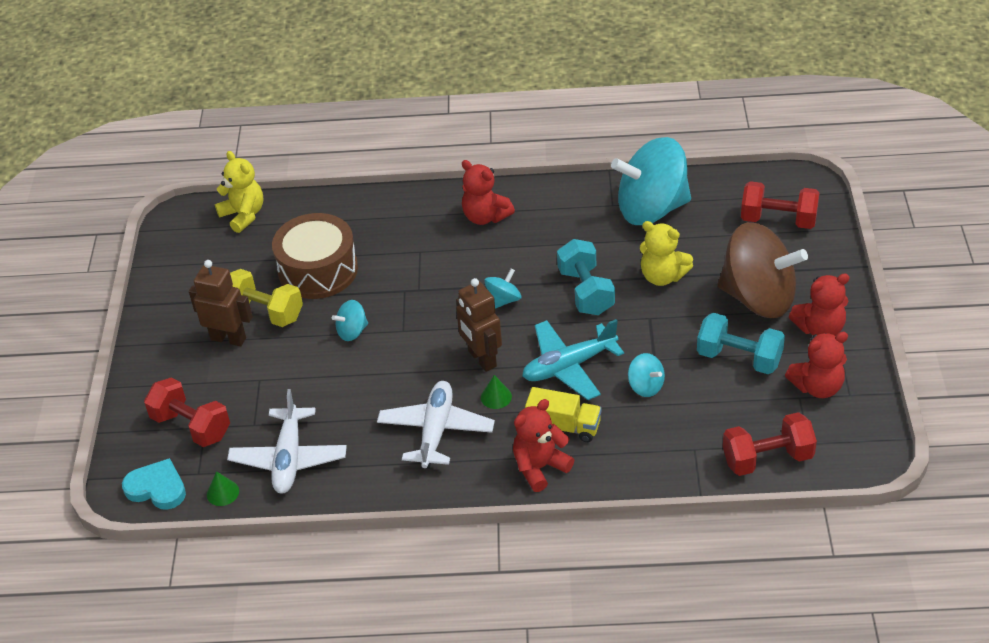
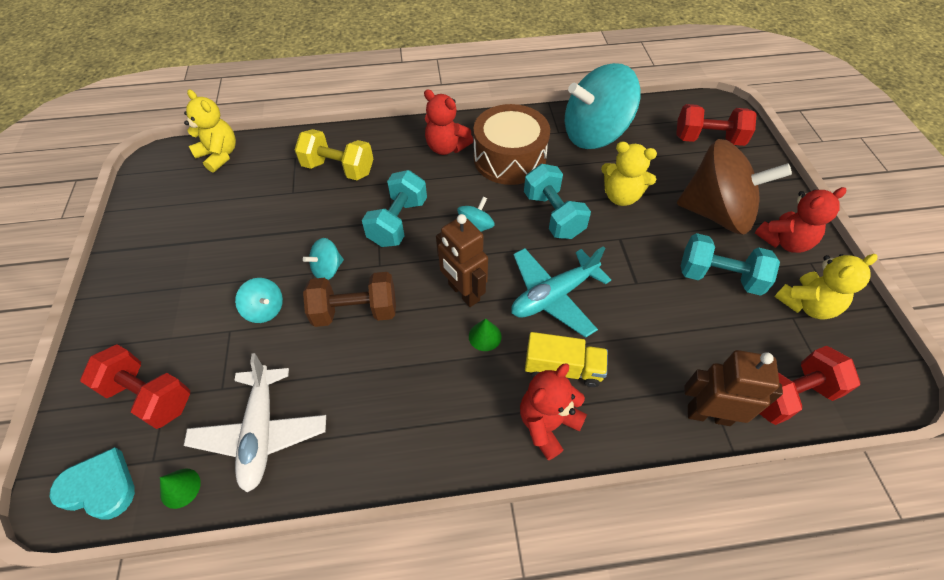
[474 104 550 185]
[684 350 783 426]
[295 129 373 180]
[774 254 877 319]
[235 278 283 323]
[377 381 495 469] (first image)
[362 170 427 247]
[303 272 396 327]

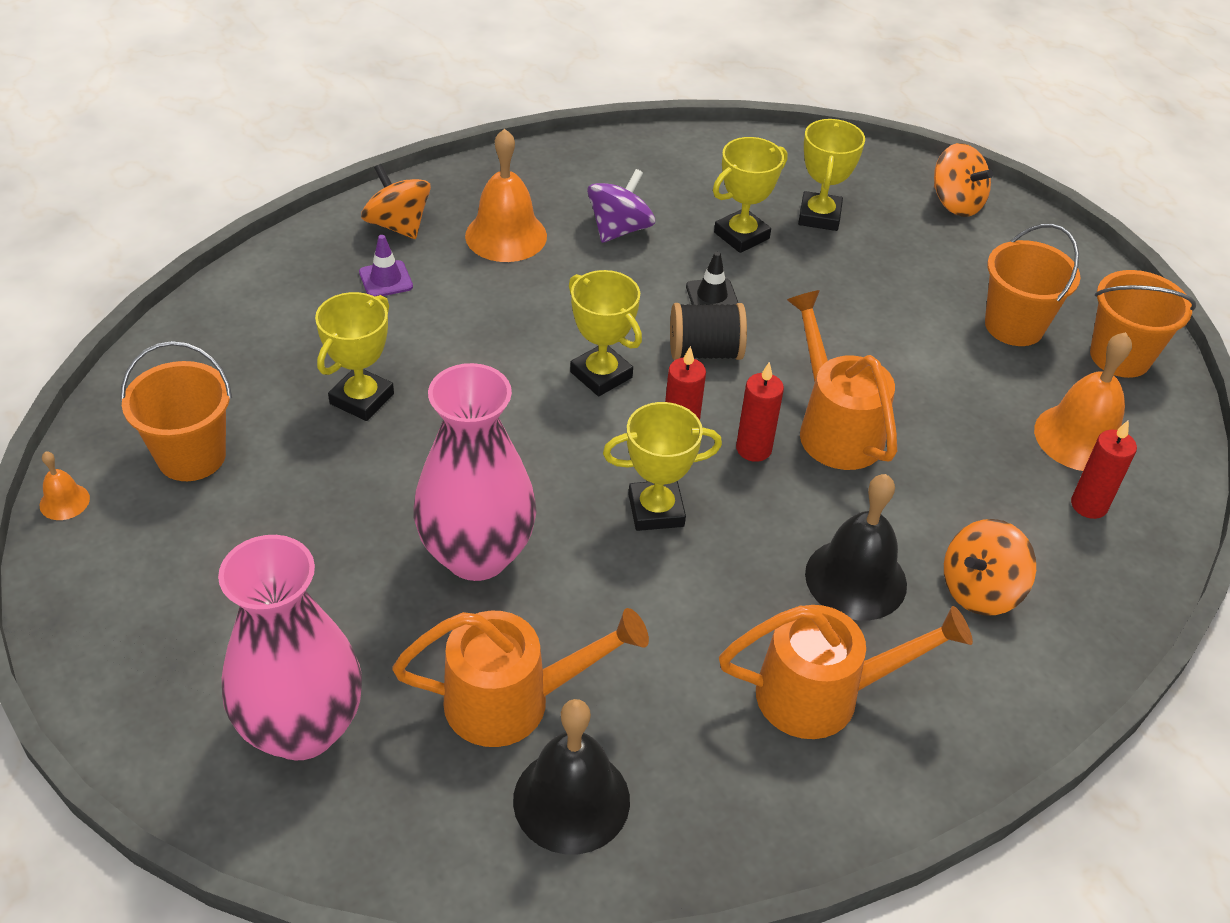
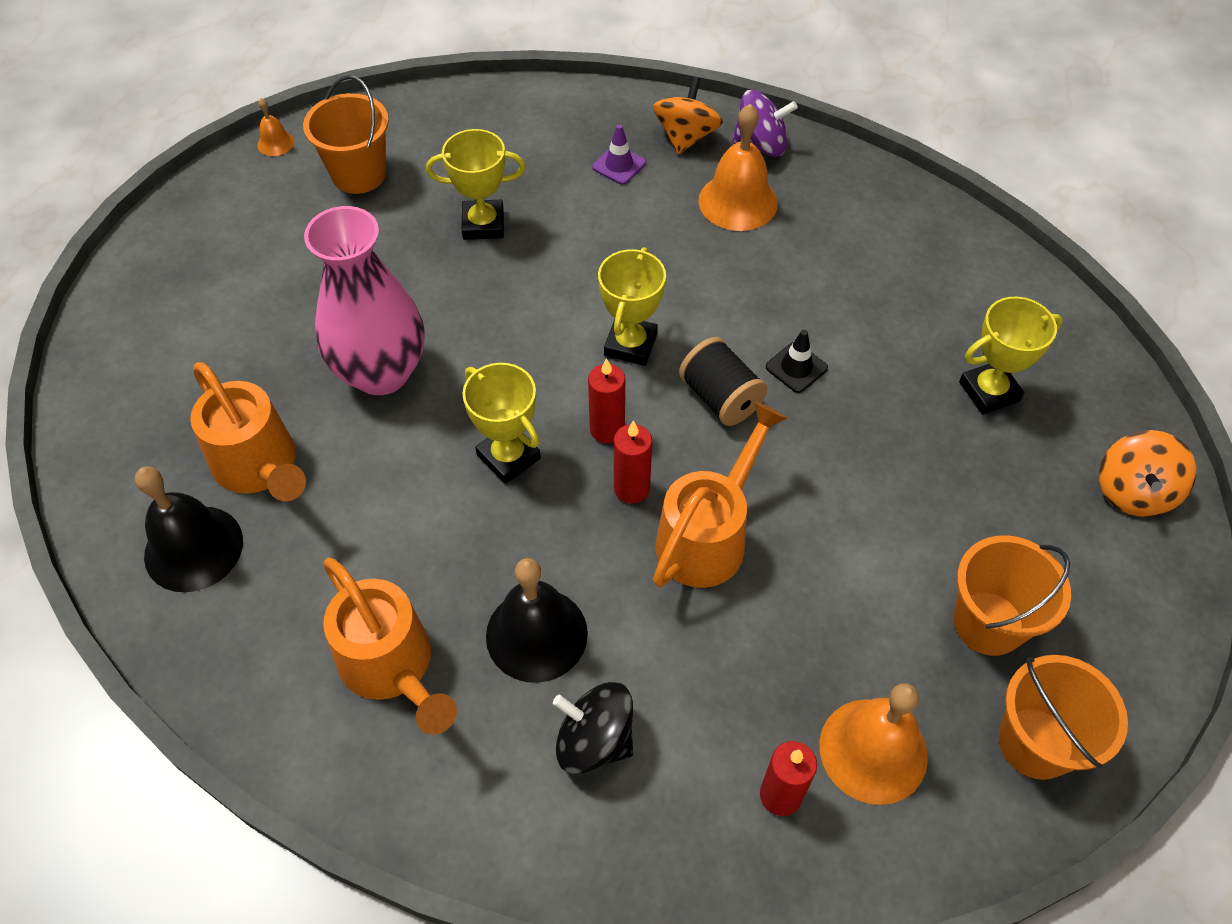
[713 137 787 253] (first image)
[732 90 798 157]
[553 682 633 774]
[218 535 362 760] (first image)

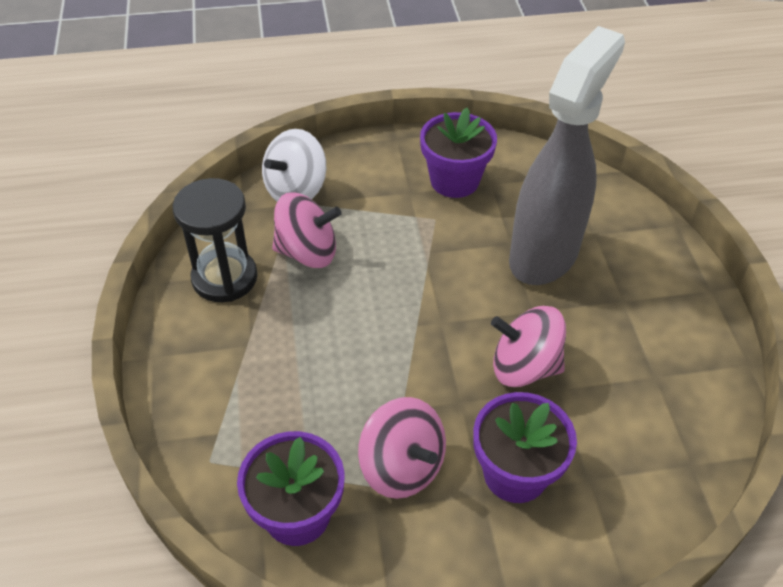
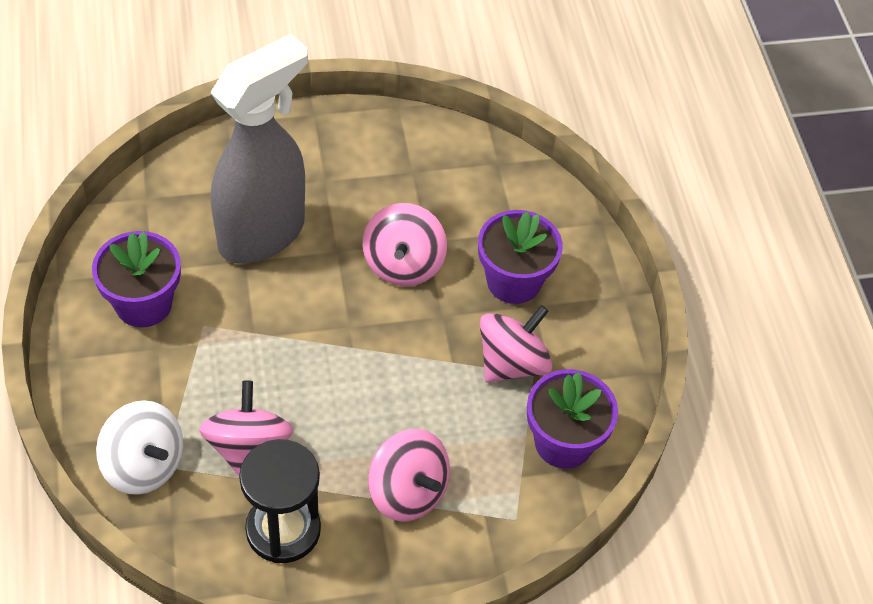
[210 34 308 264]
[368 429 450 522]

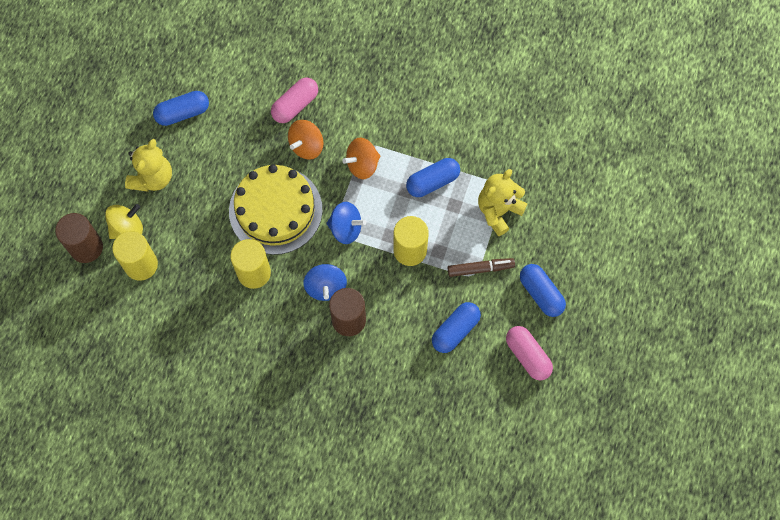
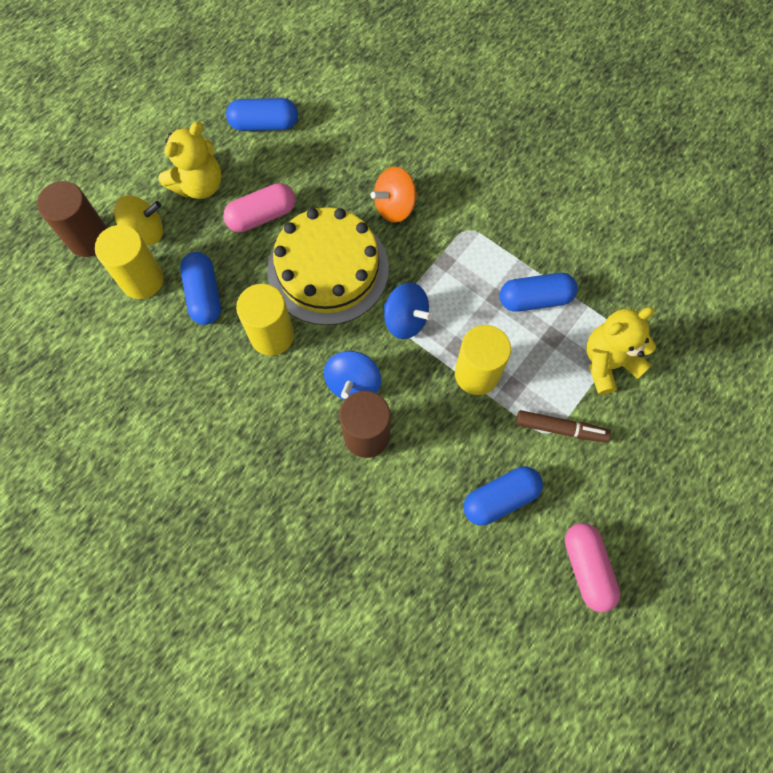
[223 183 295 232]
[342 138 380 179] (first image)
[180 252 221 325]

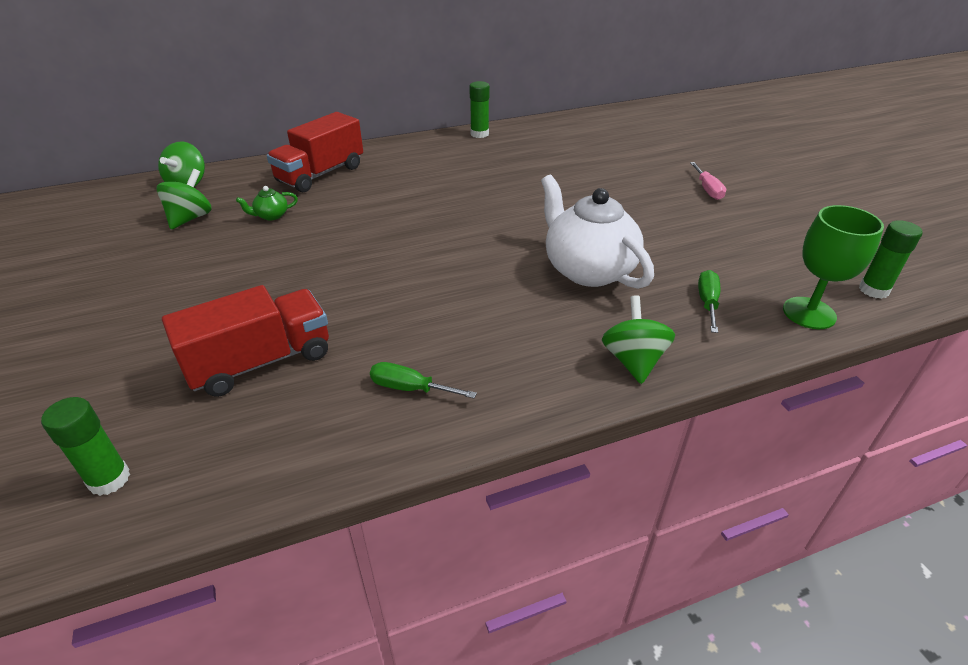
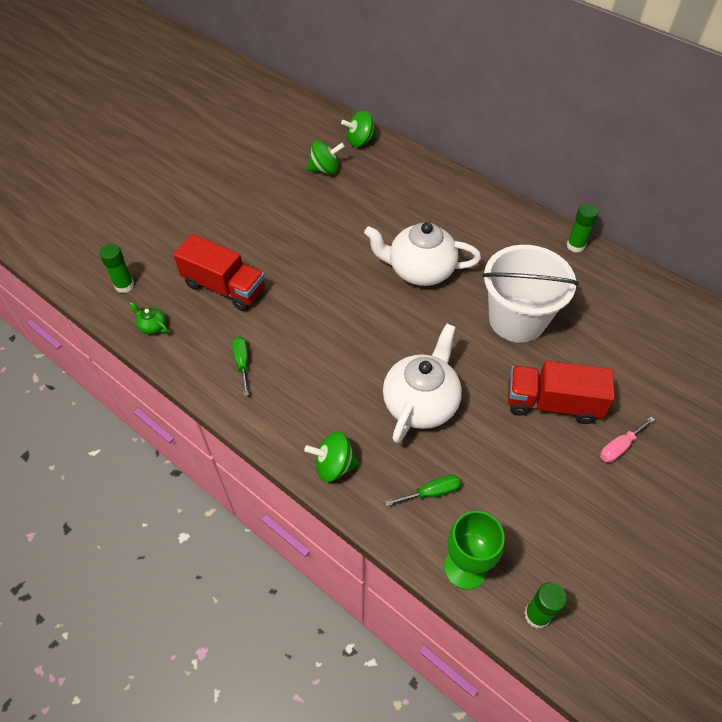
[508 361 615 424]
[129 302 168 334]
[305 432 360 482]
[364 222 481 286]
[482 245 579 343]

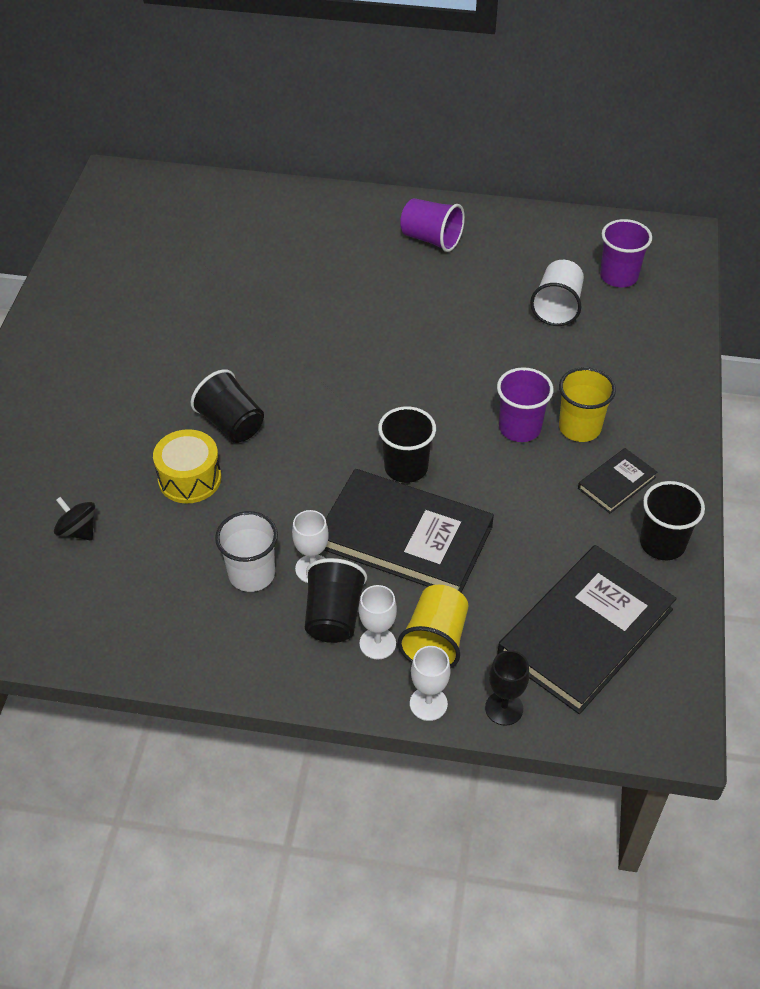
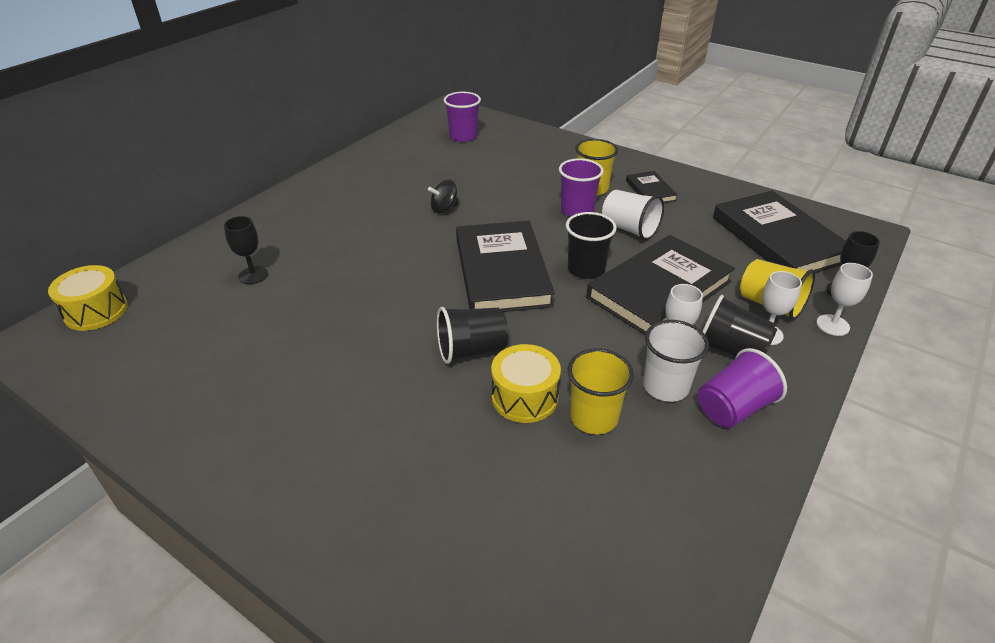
[698 348 787 428]
[602 190 664 241]
[640 481 705 560] (first image)
[428 179 459 213]
[224 216 268 284]
[456 221 555 312]
[48 265 128 331]
[567 348 634 434]

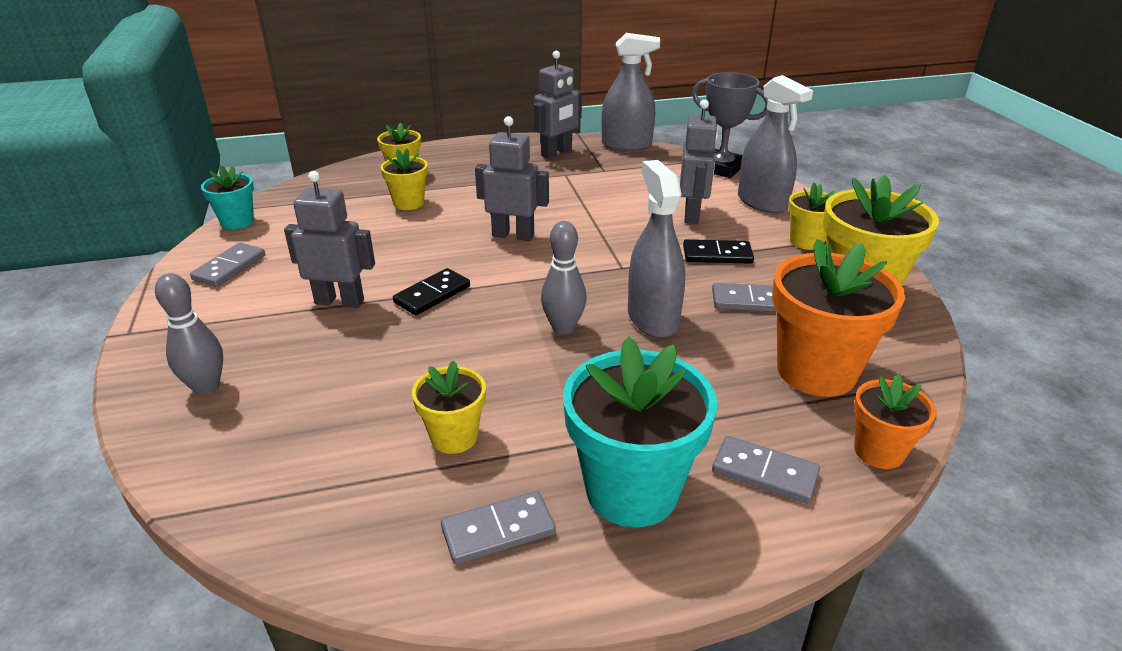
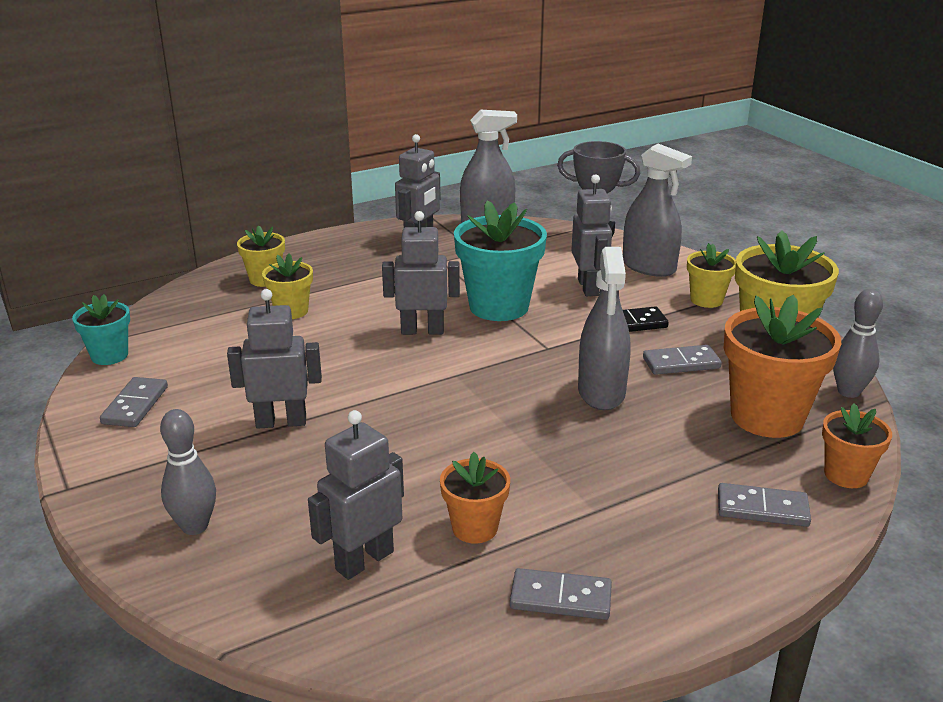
[578 247 631 410]
[833 289 883 398]
[393 268 470 315] (first image)
[454 200 547 321]
[440 452 510 544]
[510 568 612 620]
[308 410 404 580]

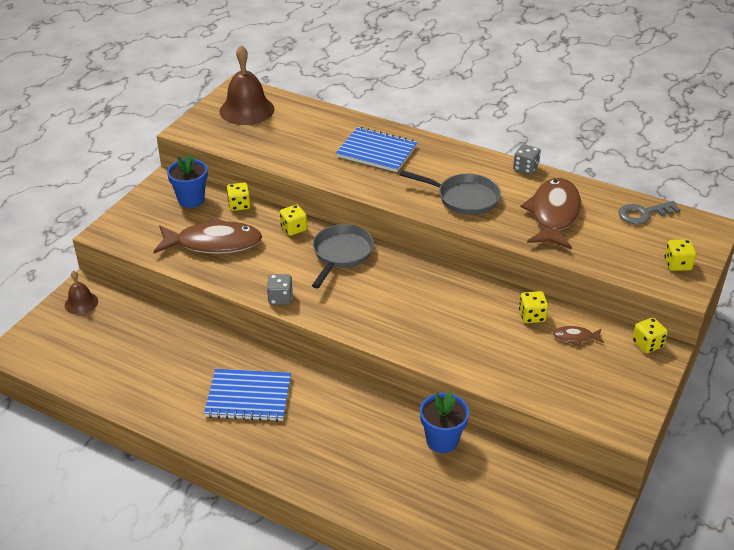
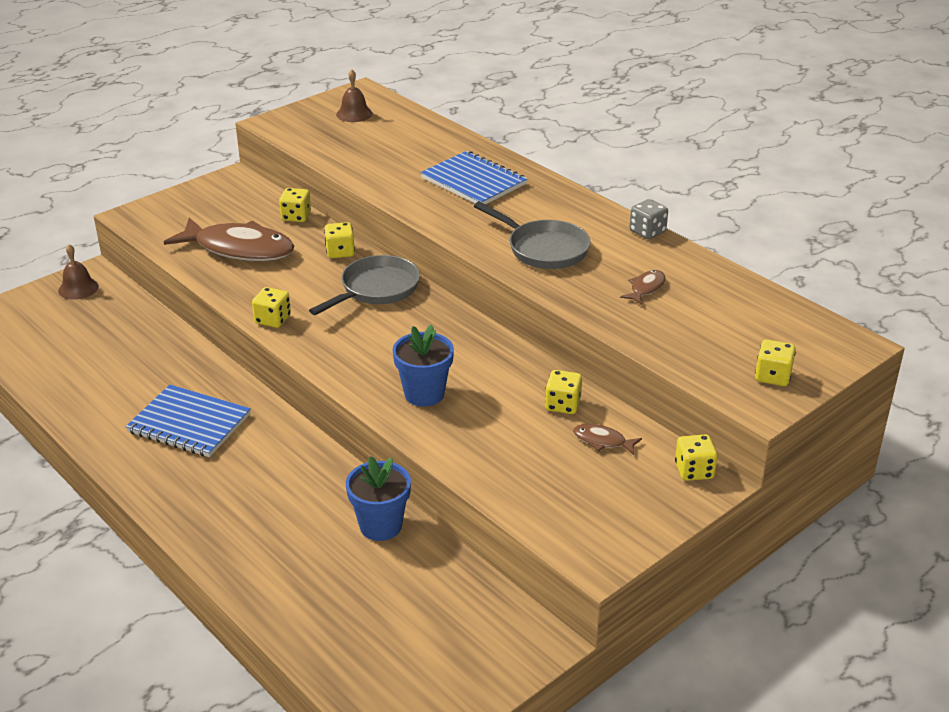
[336 69 373 122]
[392 324 454 407]
[620 270 666 305]
[618 201 681 224] (first image)
[252 287 291 328]

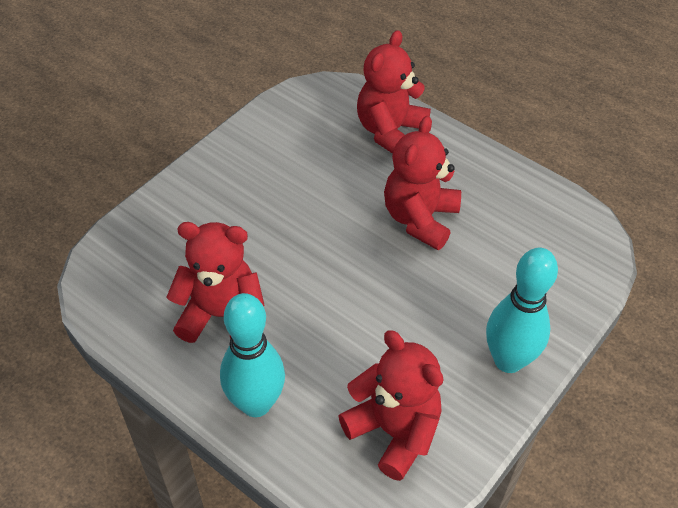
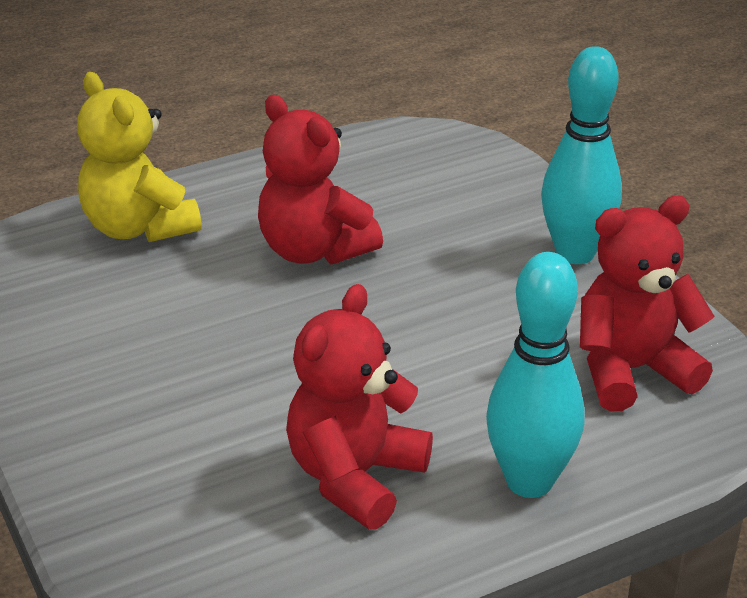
[77 72 202 242]

